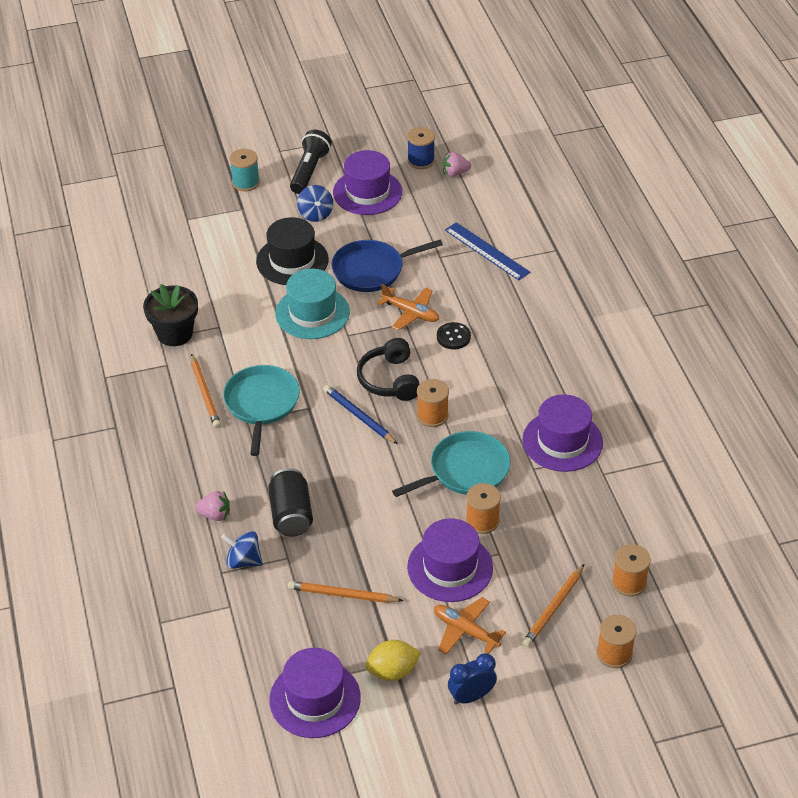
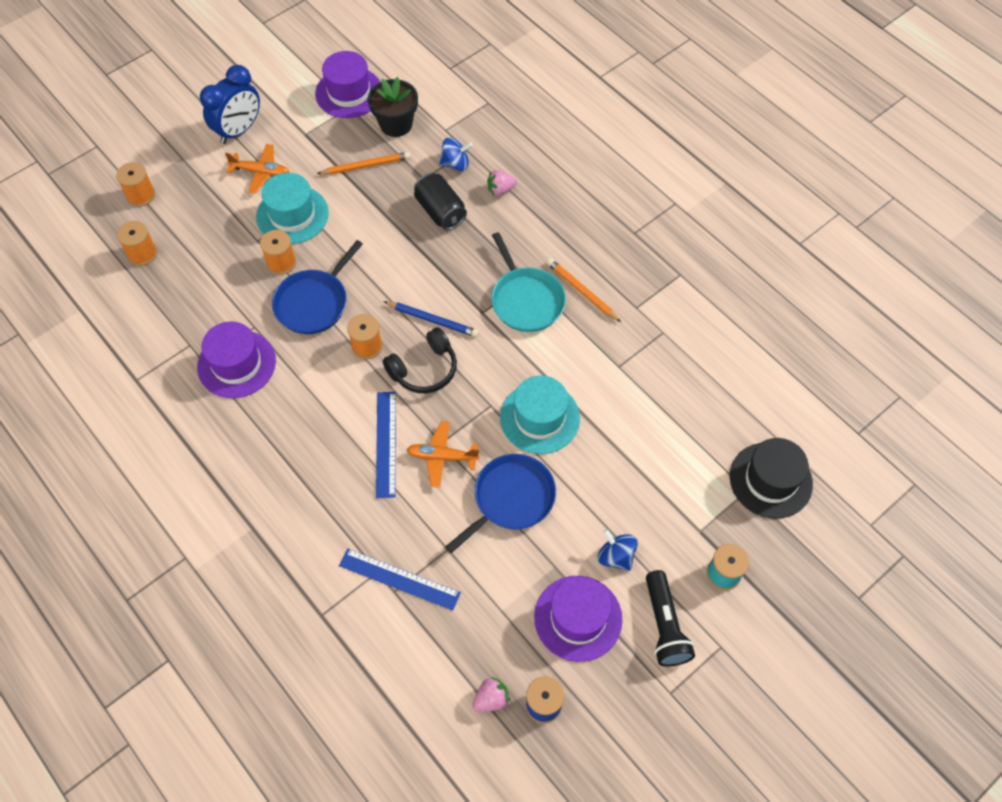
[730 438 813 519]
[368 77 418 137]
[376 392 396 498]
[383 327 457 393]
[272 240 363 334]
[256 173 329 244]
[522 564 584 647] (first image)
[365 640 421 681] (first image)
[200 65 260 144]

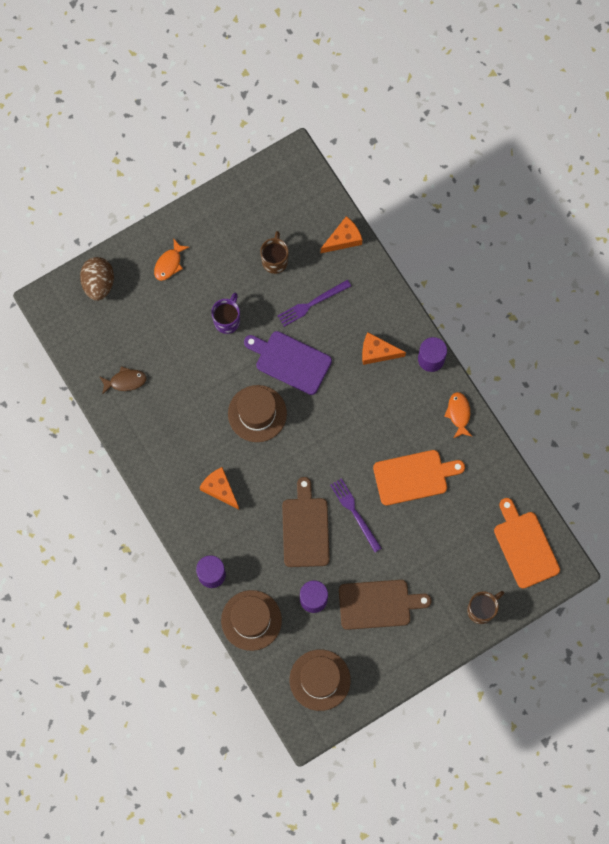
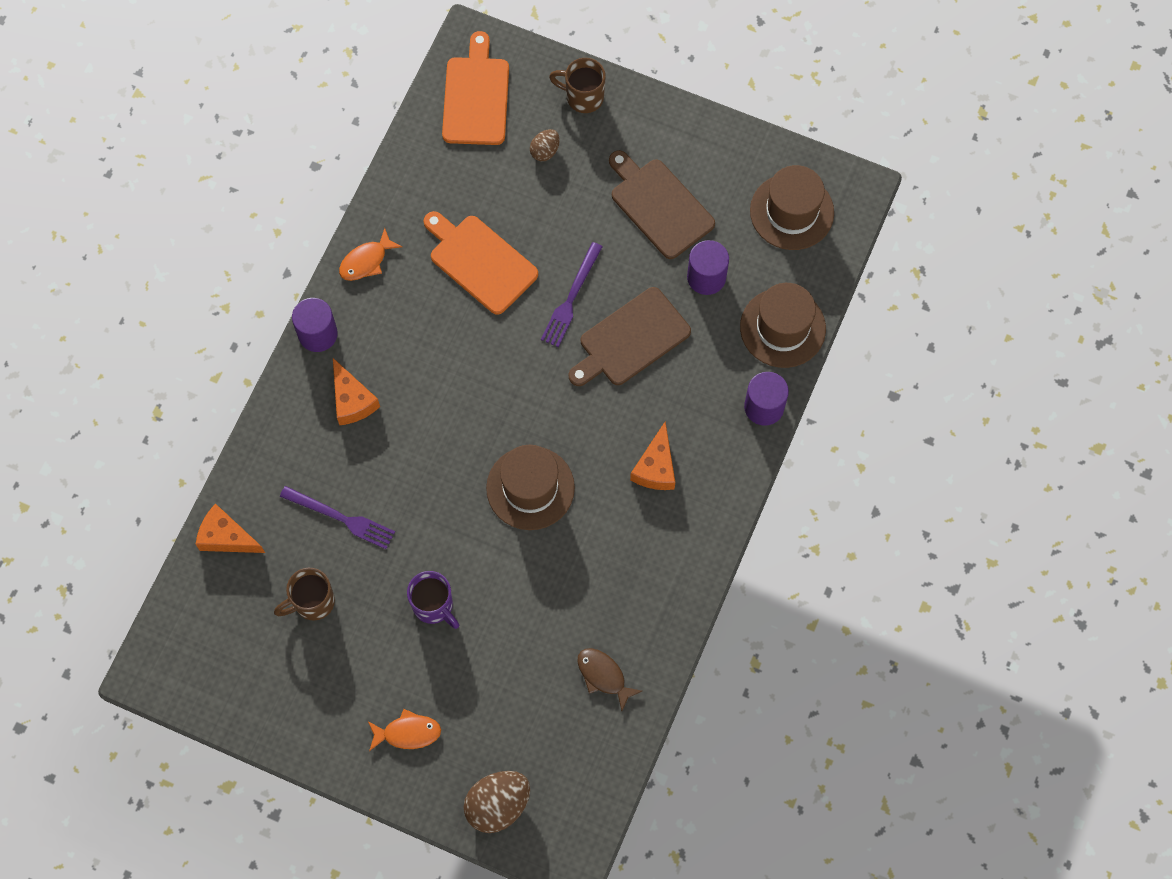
[407 571 459 629]
[244 331 332 395] (first image)
[442 31 509 145]
[530 129 560 161]

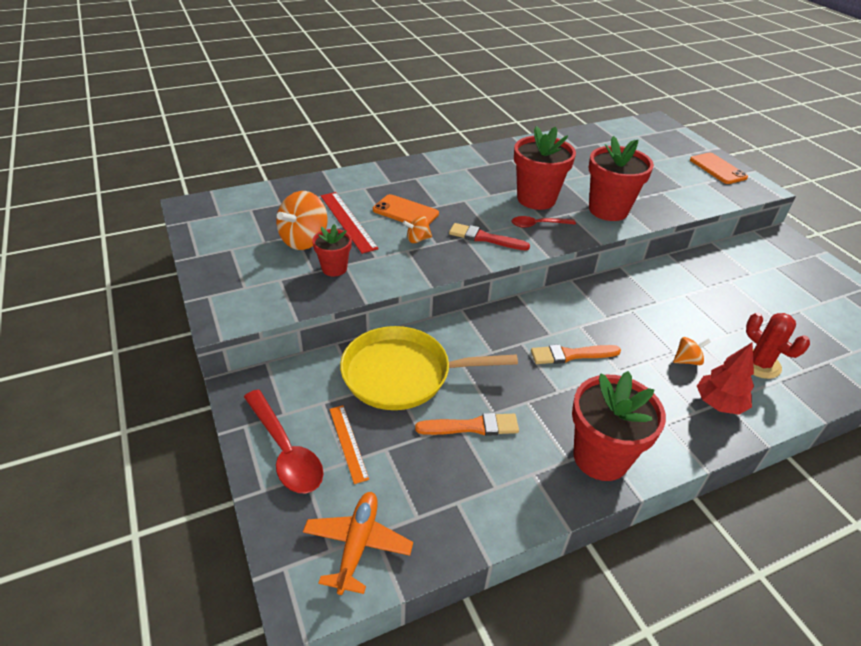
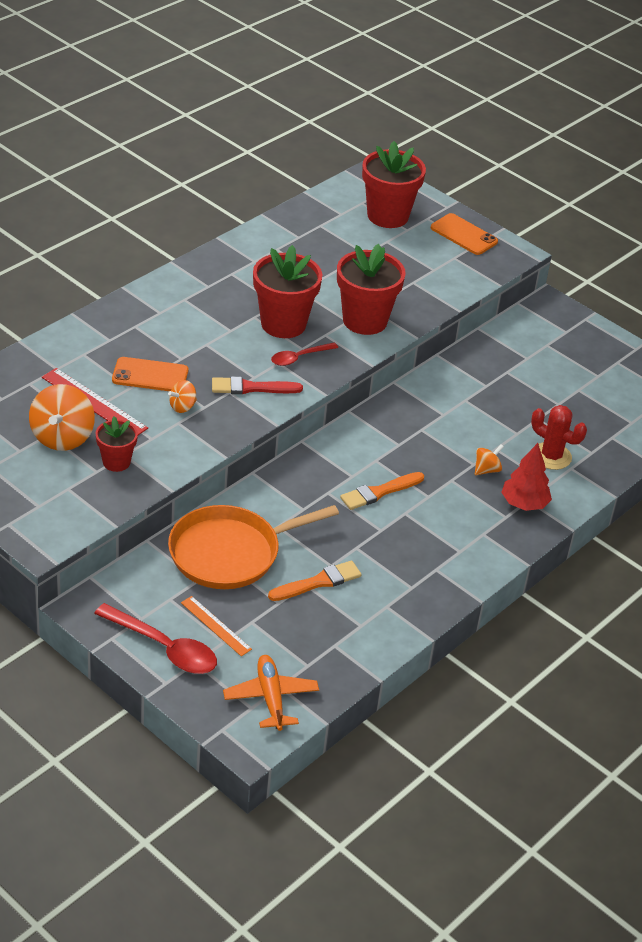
[168 505 339 589]
[362 141 426 228]

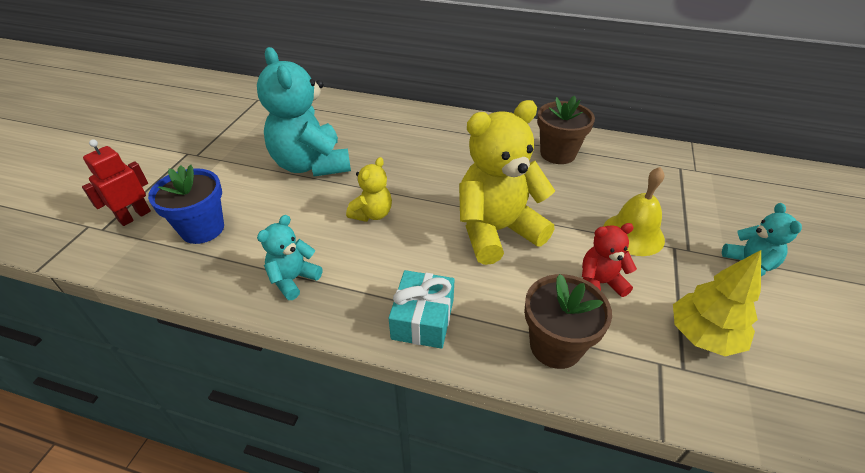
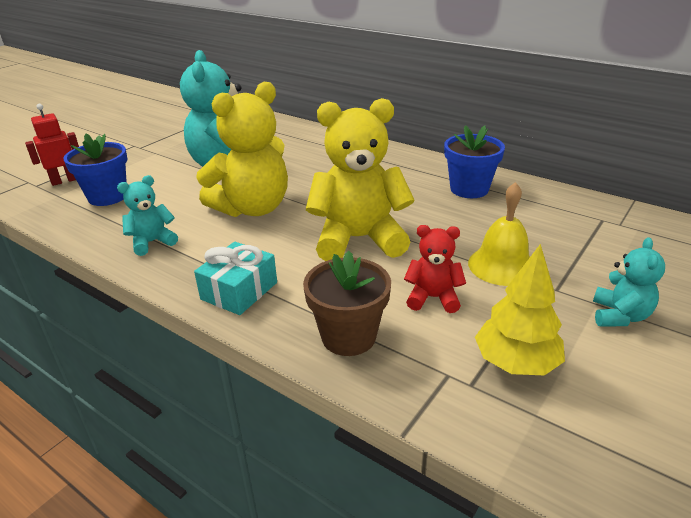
[444 125 505 198]
[196 82 288 217]

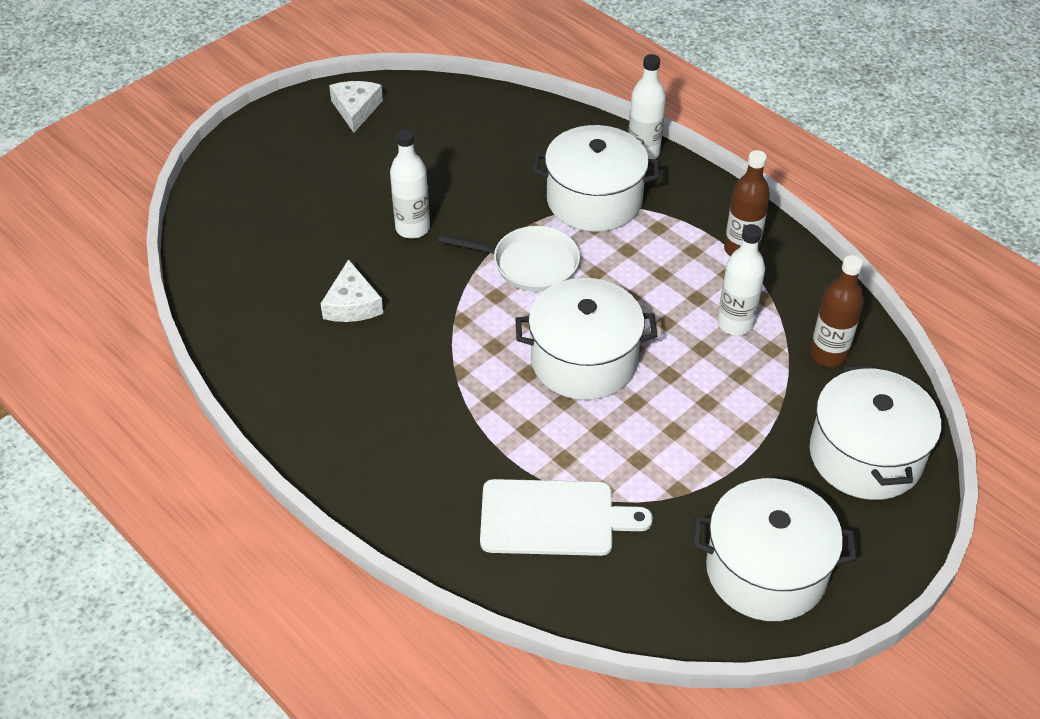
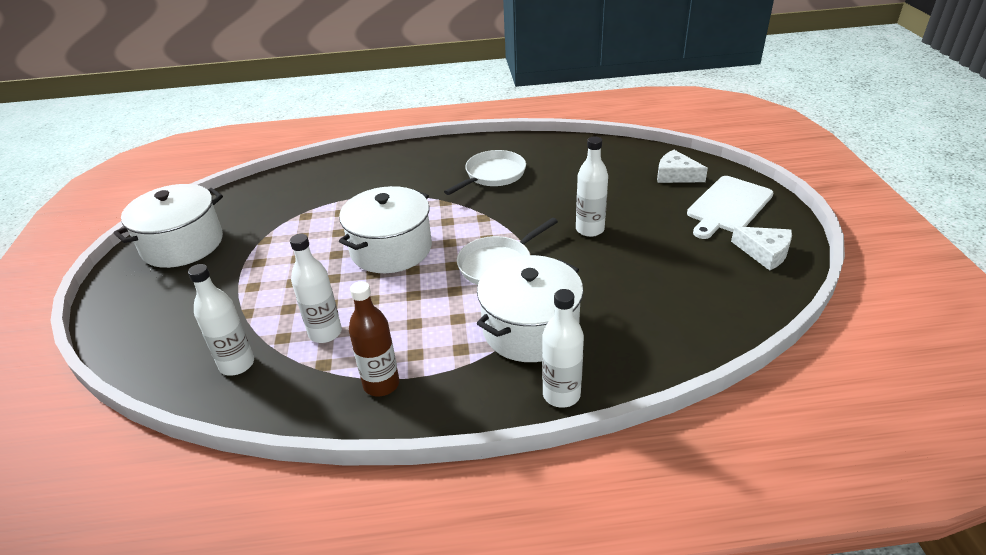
[188 264 254 376]
[657 150 708 183]
[810 365 941 500] (first image)
[687 176 774 239]
[444 150 526 195]

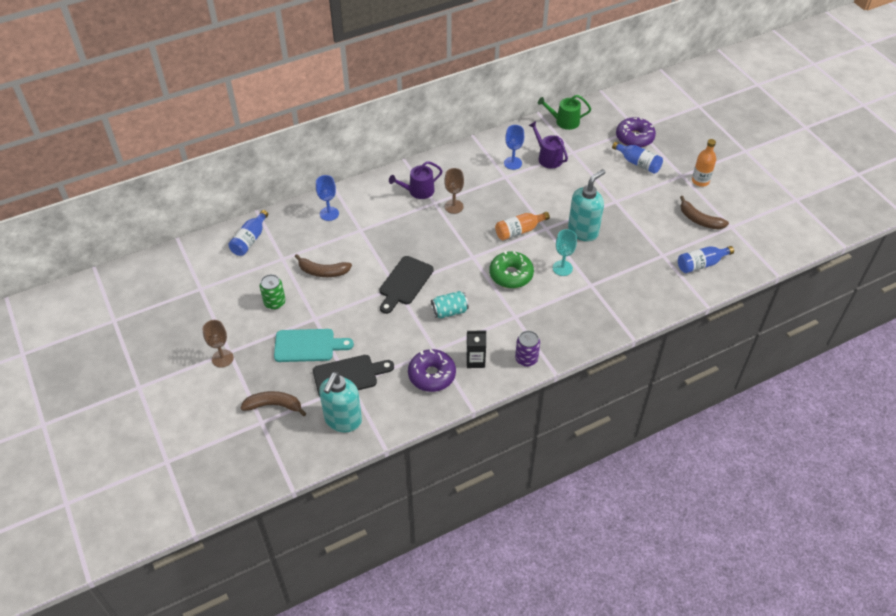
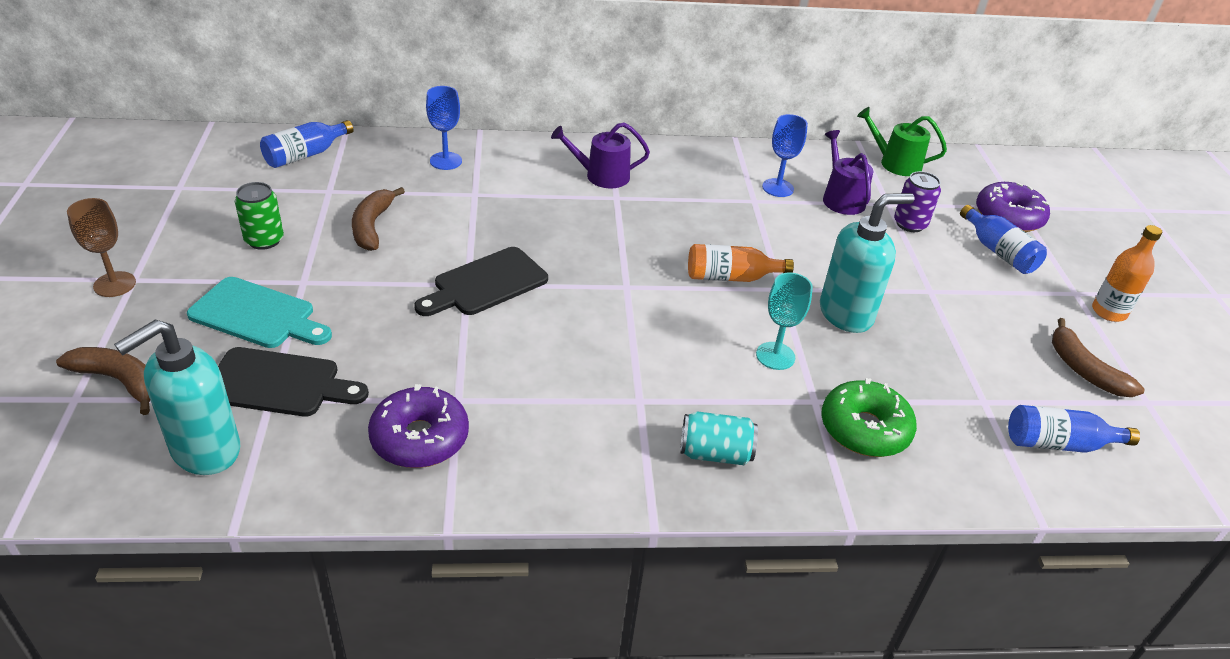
[444 168 464 214] (first image)
[821 378 917 457]
[352 187 405 251]
[680 411 758 465]
[466 330 486 368] (first image)
[894 171 941 232]

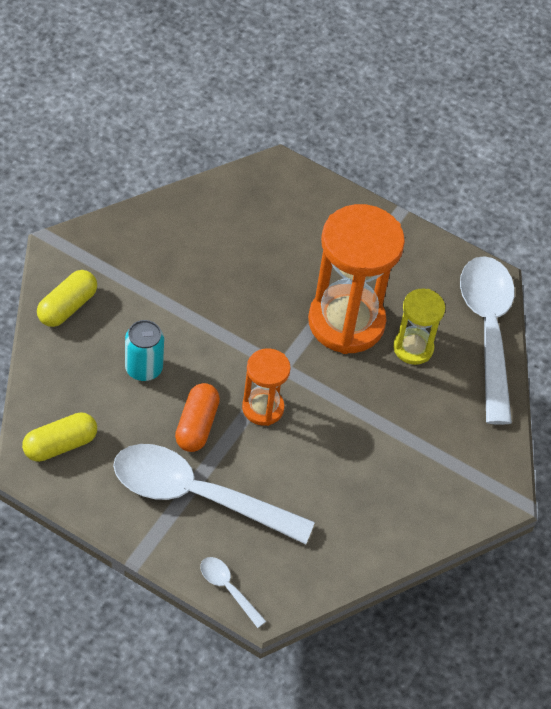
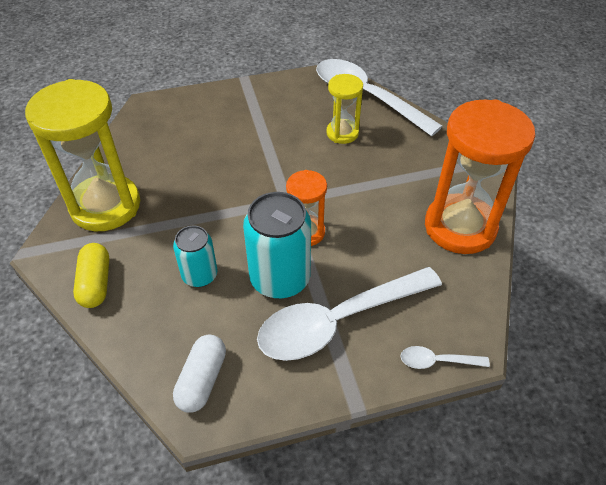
[425 99 535 254]
[243 192 311 299]
[173 334 226 413]
[25 79 140 231]

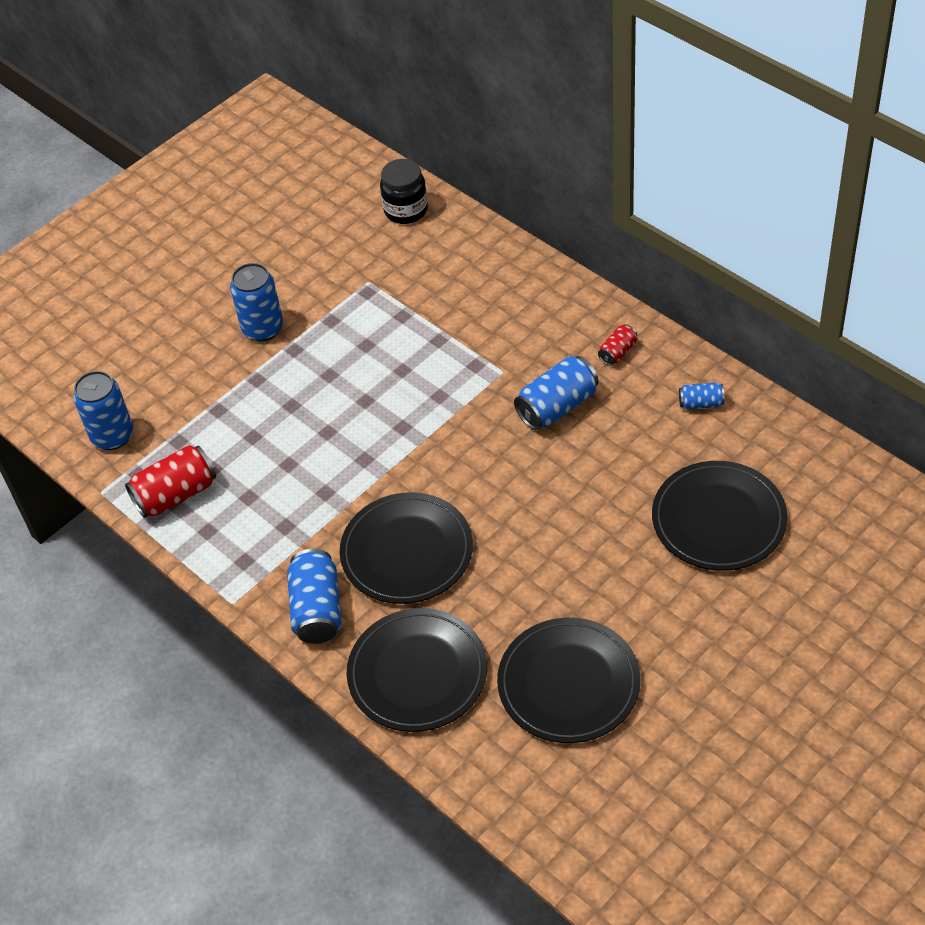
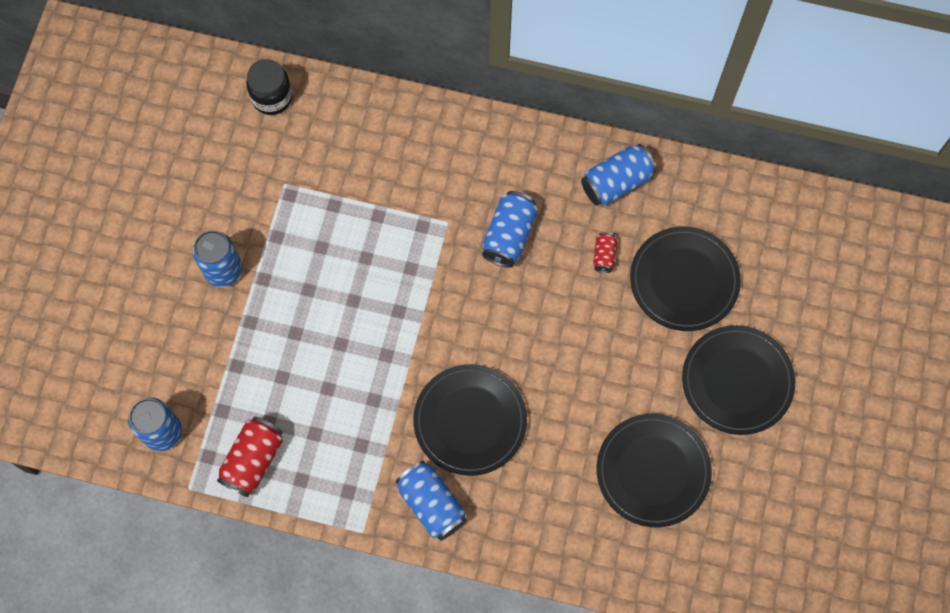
[593 232 617 273]
[581 144 656 206]
[682 325 795 435]

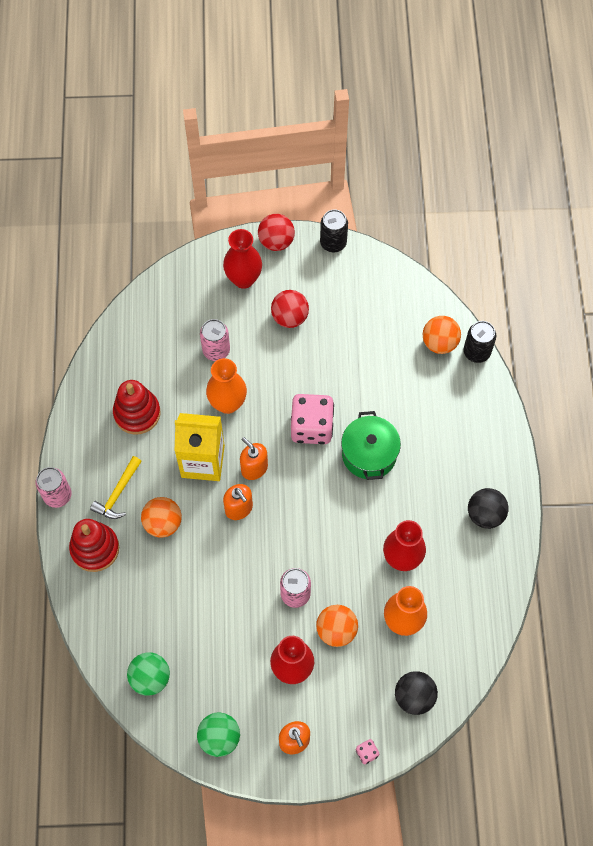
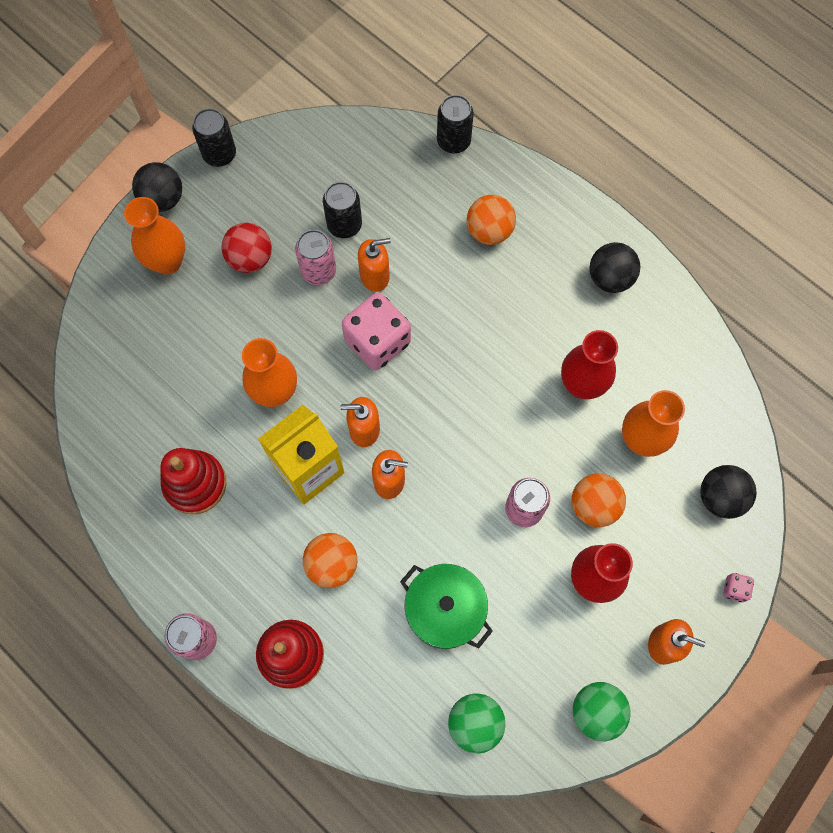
[132 162 182 212]
[124 197 185 275]
[467 195 516 245]
[295 230 336 285]
[400 564 493 649]
[90 456 142 519] (first image)
[323 182 362 238]
[358 238 391 292]

